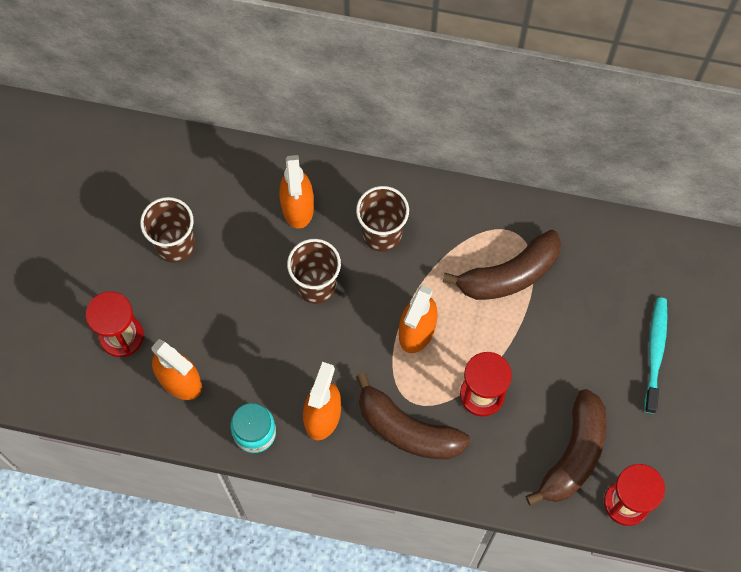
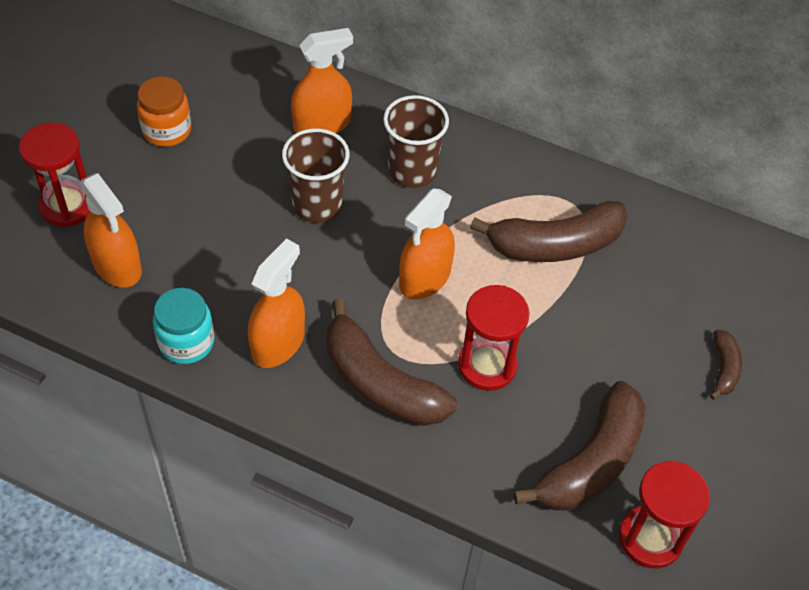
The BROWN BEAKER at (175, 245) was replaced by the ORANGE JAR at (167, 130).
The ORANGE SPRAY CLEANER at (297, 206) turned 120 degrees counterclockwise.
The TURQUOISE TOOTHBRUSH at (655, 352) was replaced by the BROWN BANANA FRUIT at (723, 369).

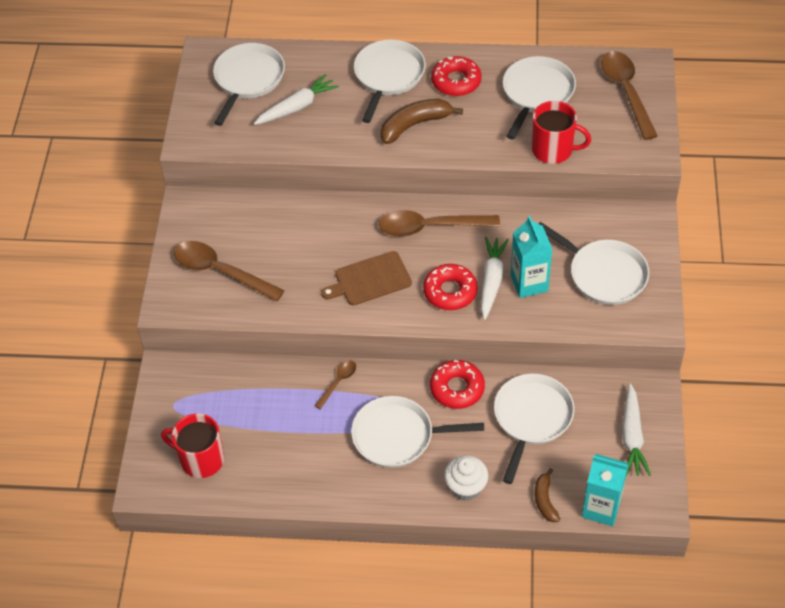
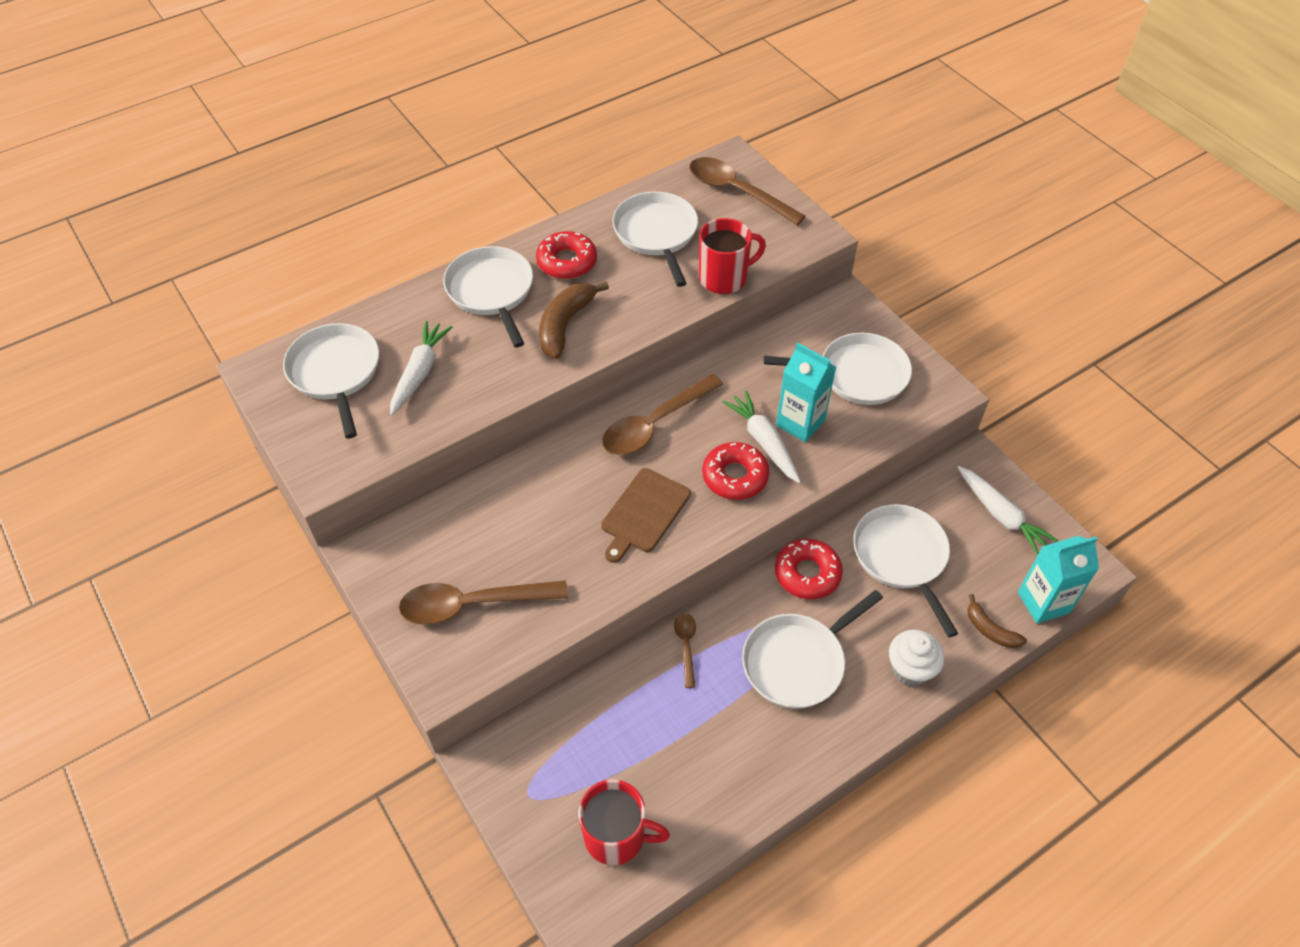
The SCARLET COFFEE MUG at (201, 459) turned 150 degrees counterclockwise.

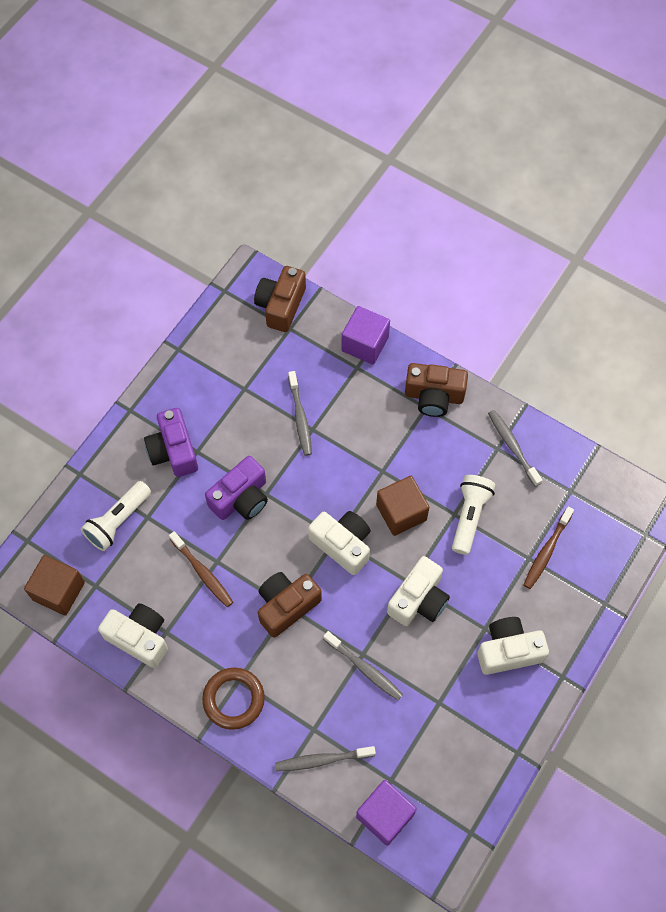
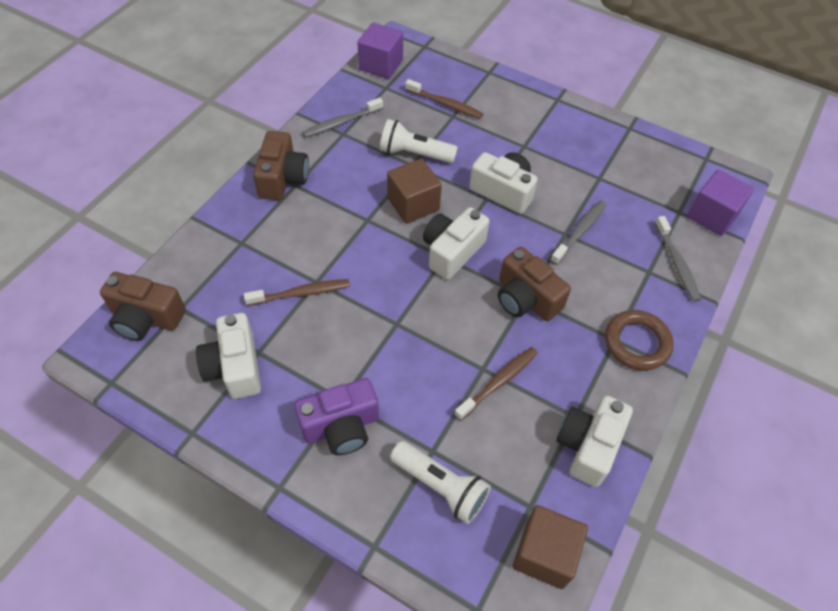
The VIOLET COMPACT CAMERA at (241, 498) disappeared.
The GRAY TOOTHBRUSH at (300, 417) became the BROWN TOOTHBRUSH at (301, 293).
The VIOLET CUBE moved from (365, 344) to (381, 65).
The WHITE COMPACT CAMERA moved from (508, 651) to (235, 367).

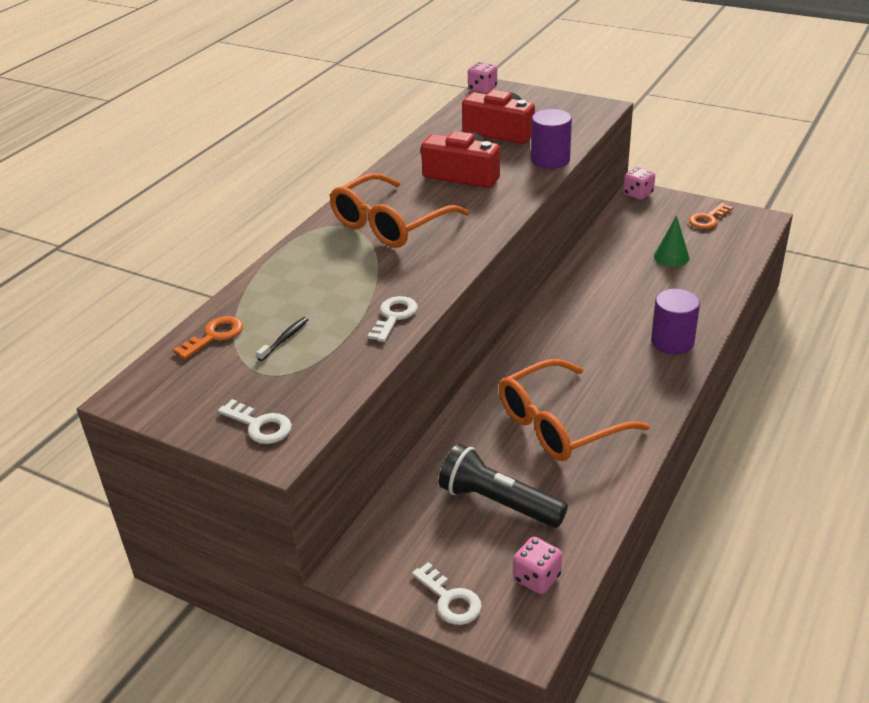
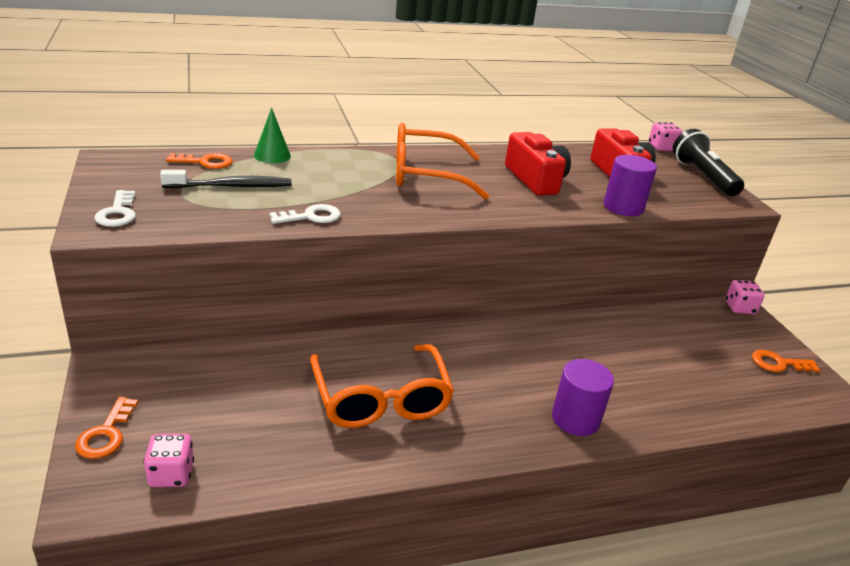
The BLACK TOOTHBRUSH at (285, 339) changed to 1.88 times the size.
The WHITE LATCHKEY at (450, 600) became the ORANGE LATCHKEY at (106, 434).
The BLACK FLASHLIGHT moved from (498, 502) to (703, 177).
The ORANGE SPECTACLES at (559, 424) turned 120 degrees counterclockwise.
The EMERALD CONE moved from (671, 257) to (272, 155).

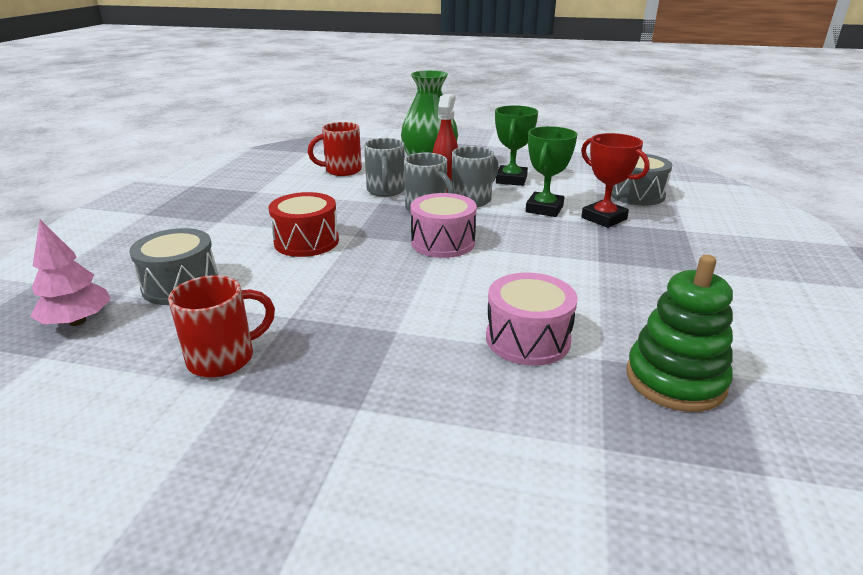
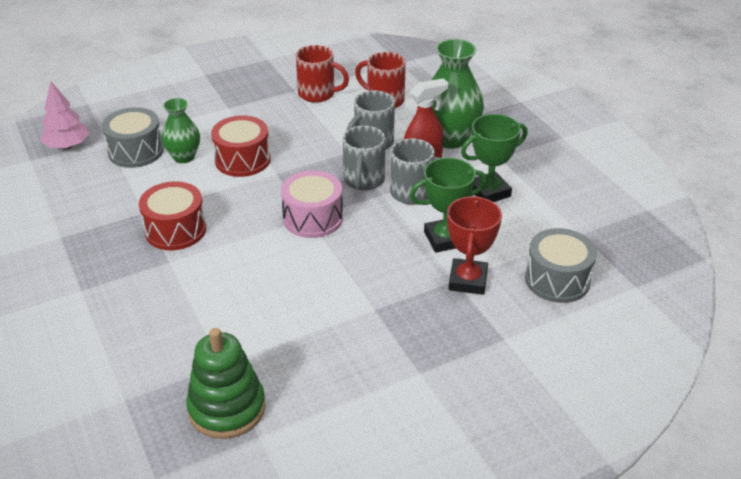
The SCARLET COFFEE MUG moved from (224, 358) to (318, 94).
The ROSE-PINK SNARE DRUM at (527, 339) disappeared.
The SCARLET SNARE DRUM at (175, 230) appeared.
The EMERALD VASE at (184, 157) appeared.

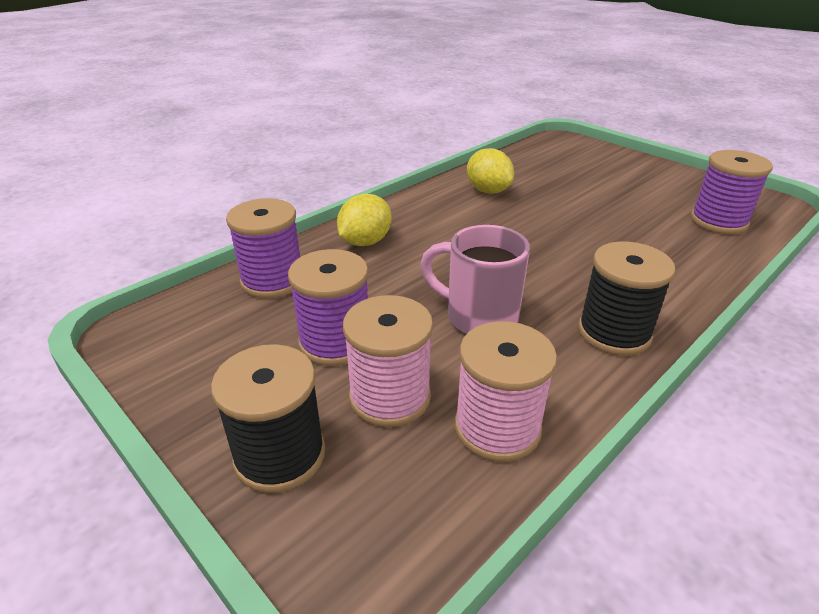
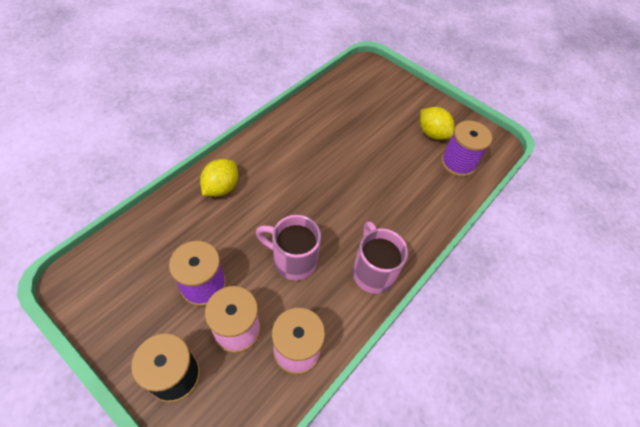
The VIOLET BOBBIN at (272, 280) disappeared.
The GOLDEN TOY LEMON moved from (488, 191) to (432, 133).
The BLACK BOBBIN at (614, 332) was replaced by the ROSE-PINK COFFEE MUG at (372, 272).

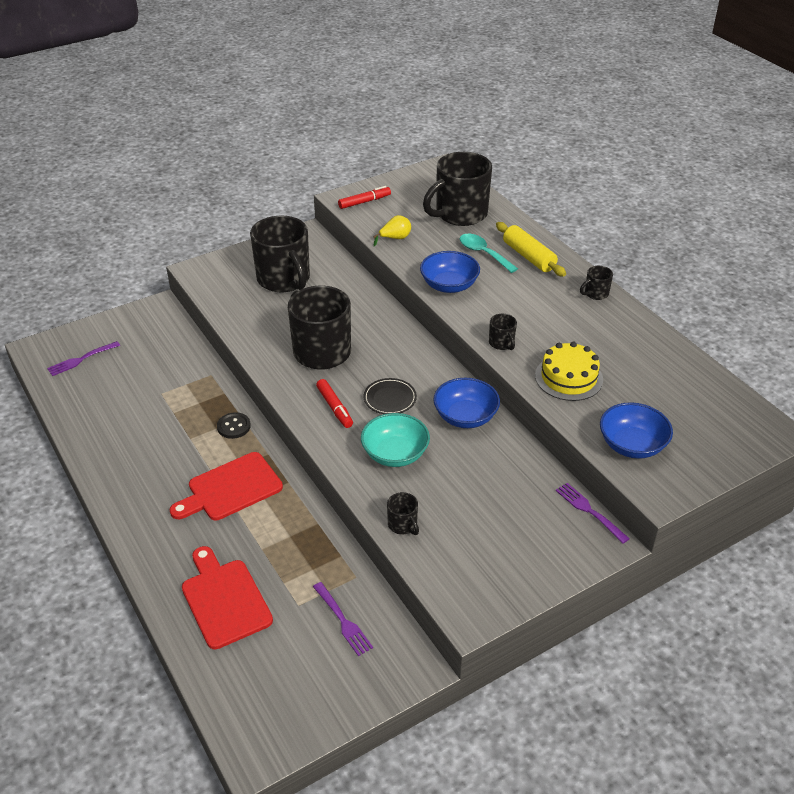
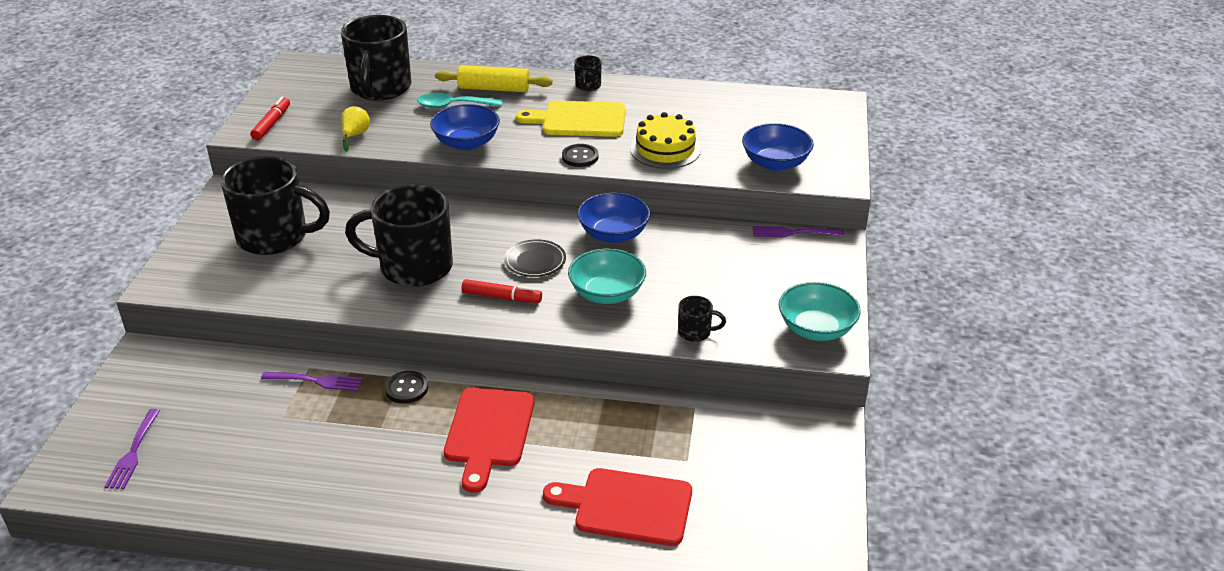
The VIOLET DINNER FORK moved from (342, 620) to (315, 381).
The BLACK COFFEE MUG at (502, 343) was replaced by the BLACK SEWING BUTTON at (580, 157).
The GOLDEN CHOPPING BOARD at (579, 120) appeared.
The TURQUOISE SERVING BOWL at (816, 329) appeared.

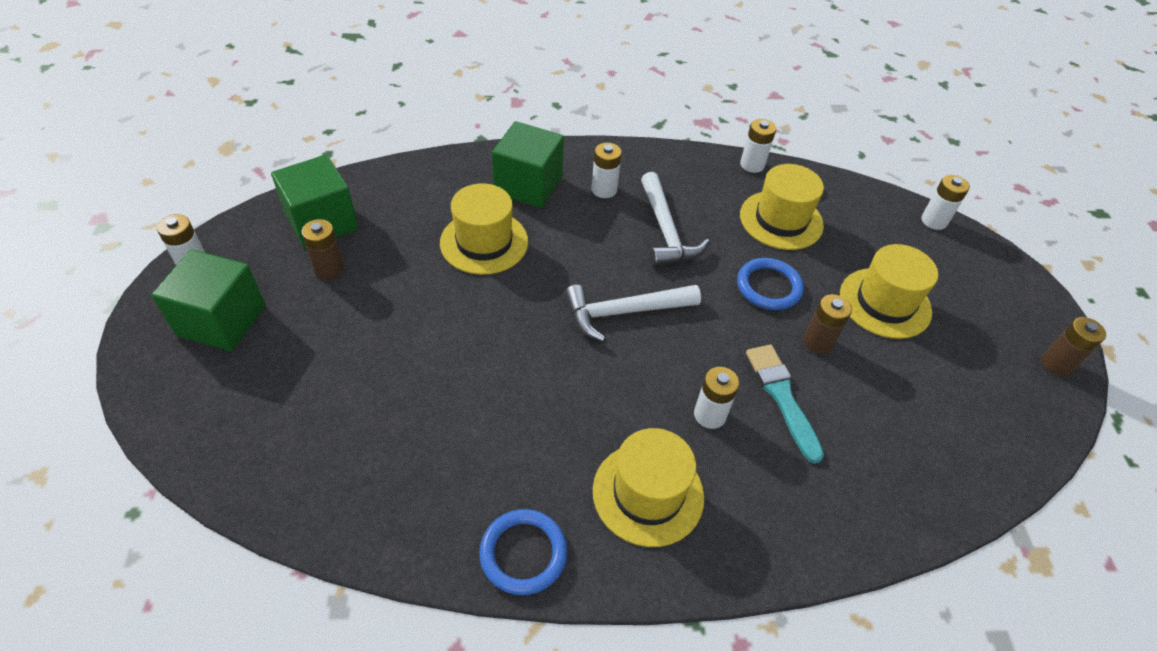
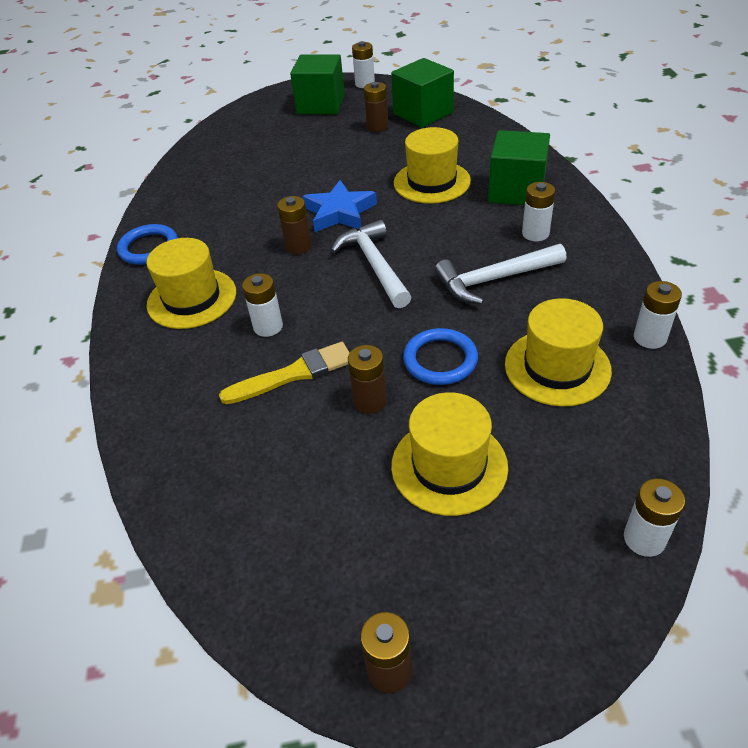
The TURQUOISE BRUSH at (782, 397) became the GOLDEN BRUSH at (293, 374).
The BROWN BATTERY at (298, 246) appeared.
The ROYAL BLUE STAR SHAPE at (339, 212) appeared.

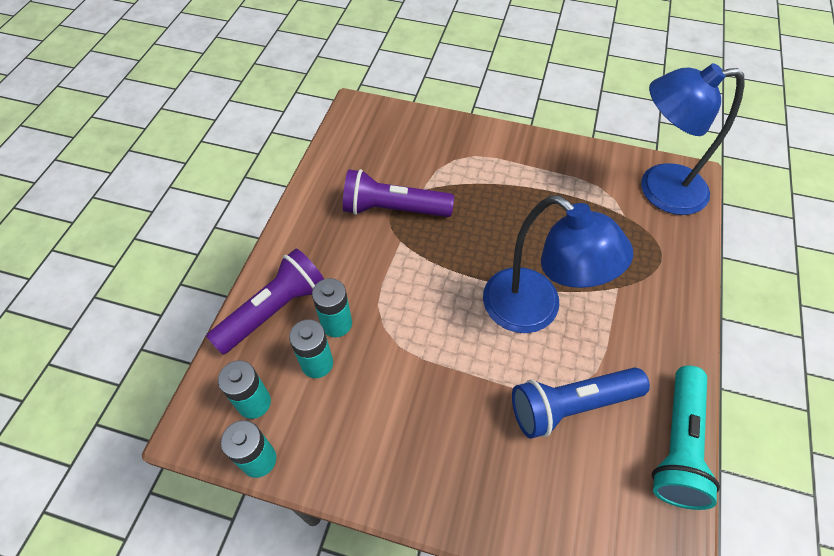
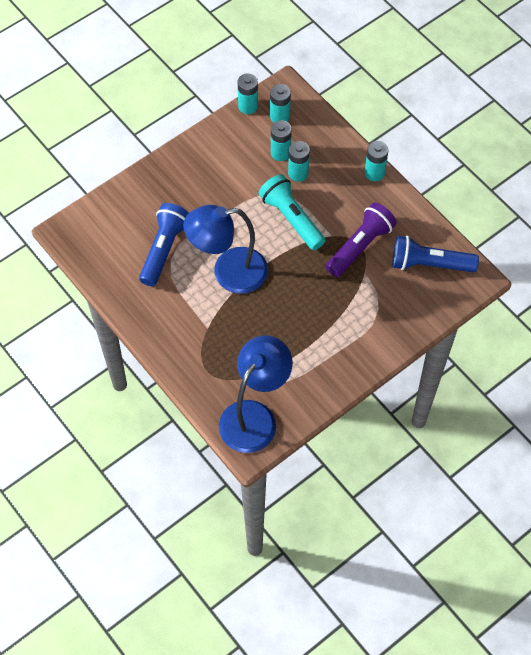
The VIOLET FLASHLIGHT at (274, 310) disappeared.
The TURQUOISE FLASHLIGHT moved from (677, 444) to (291, 218).
The TURQUOISE BATTERY at (374, 173) appeared.
The ROYAL BLUE FLASHLIGHT at (429, 264) appeared.

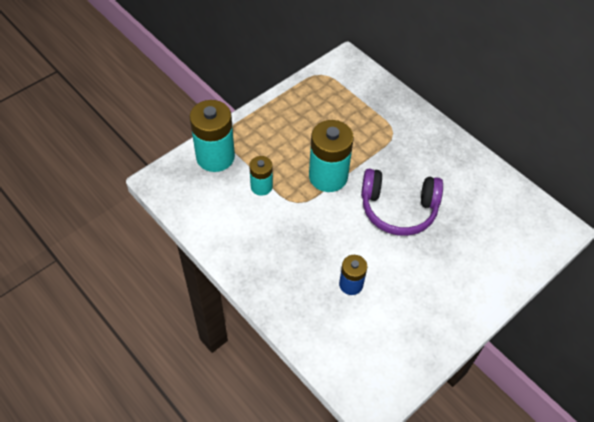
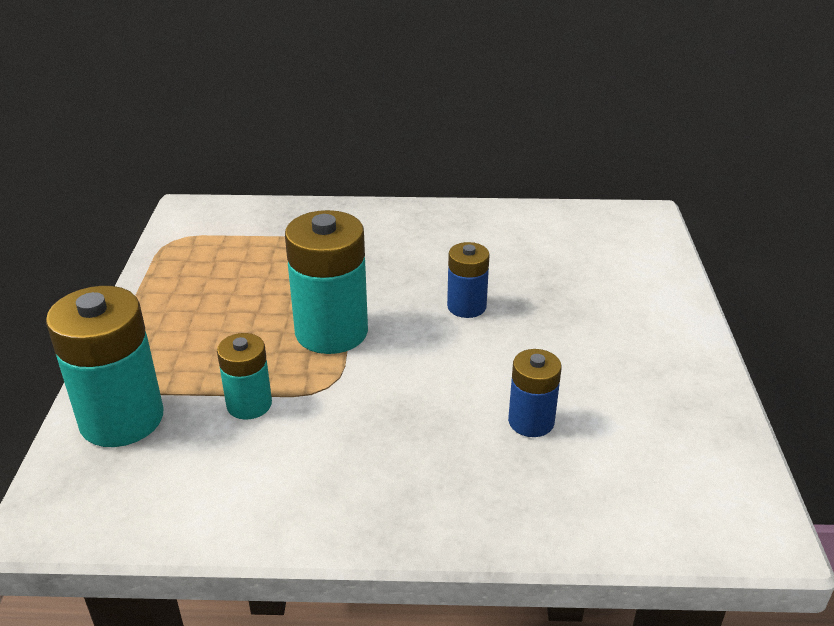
The VIOLET OVER-EAR HEADPHONES at (398, 209) was replaced by the ROYAL BLUE BATTERY at (466, 306).

